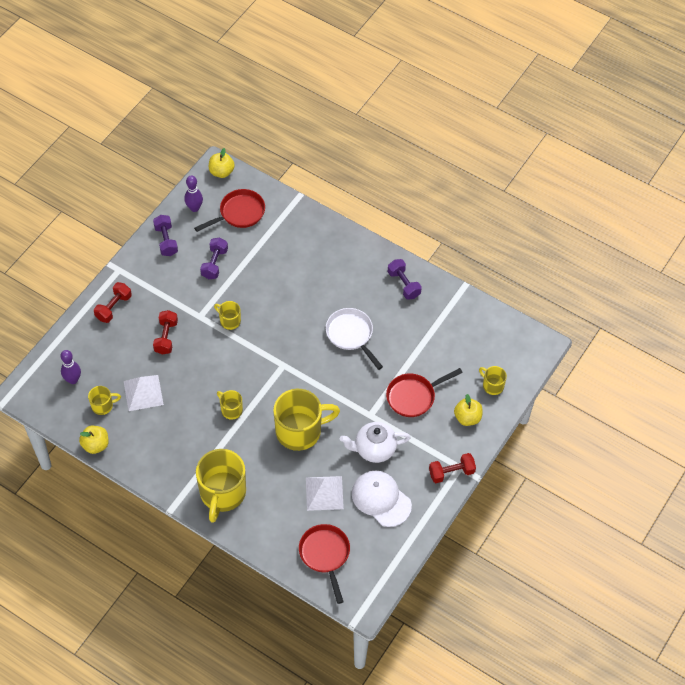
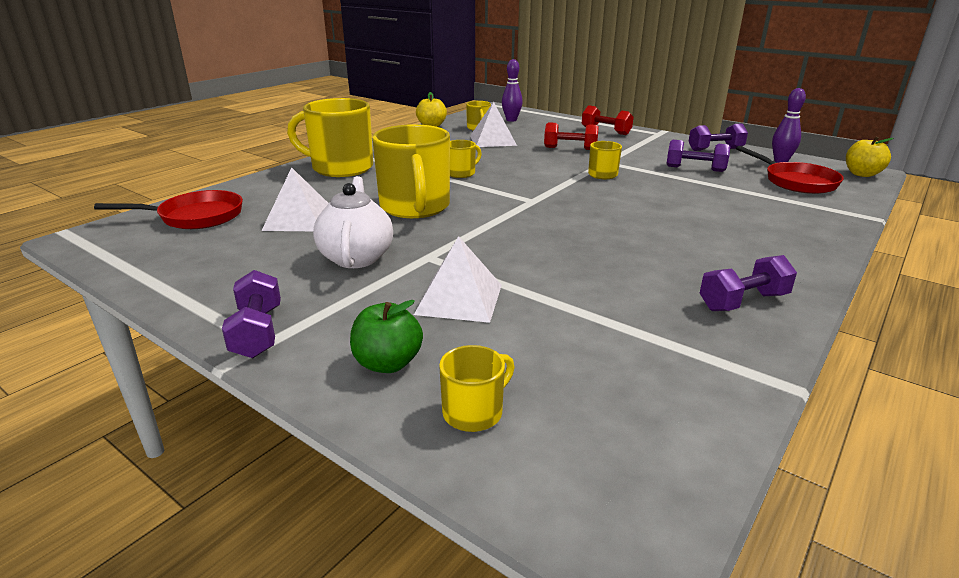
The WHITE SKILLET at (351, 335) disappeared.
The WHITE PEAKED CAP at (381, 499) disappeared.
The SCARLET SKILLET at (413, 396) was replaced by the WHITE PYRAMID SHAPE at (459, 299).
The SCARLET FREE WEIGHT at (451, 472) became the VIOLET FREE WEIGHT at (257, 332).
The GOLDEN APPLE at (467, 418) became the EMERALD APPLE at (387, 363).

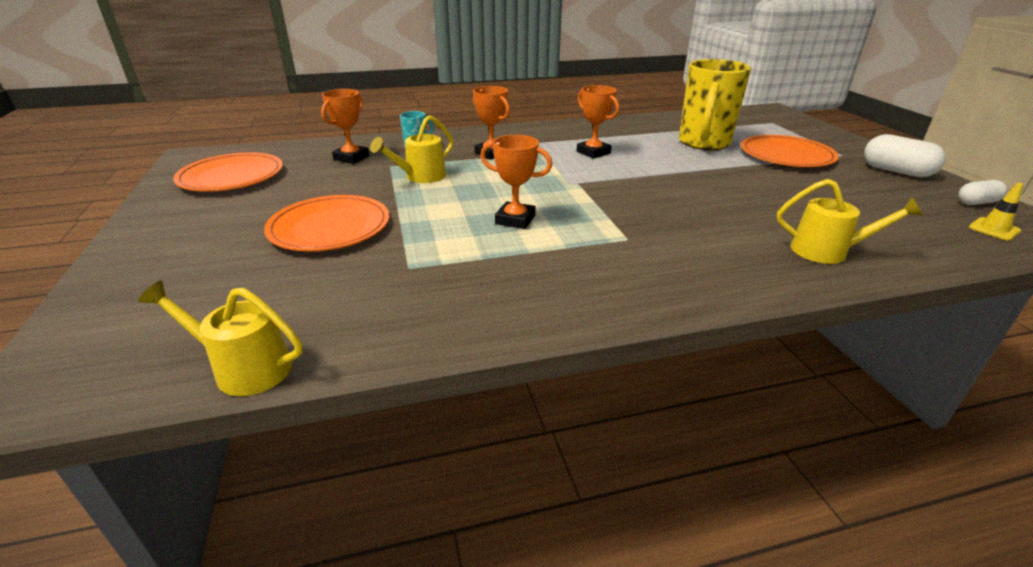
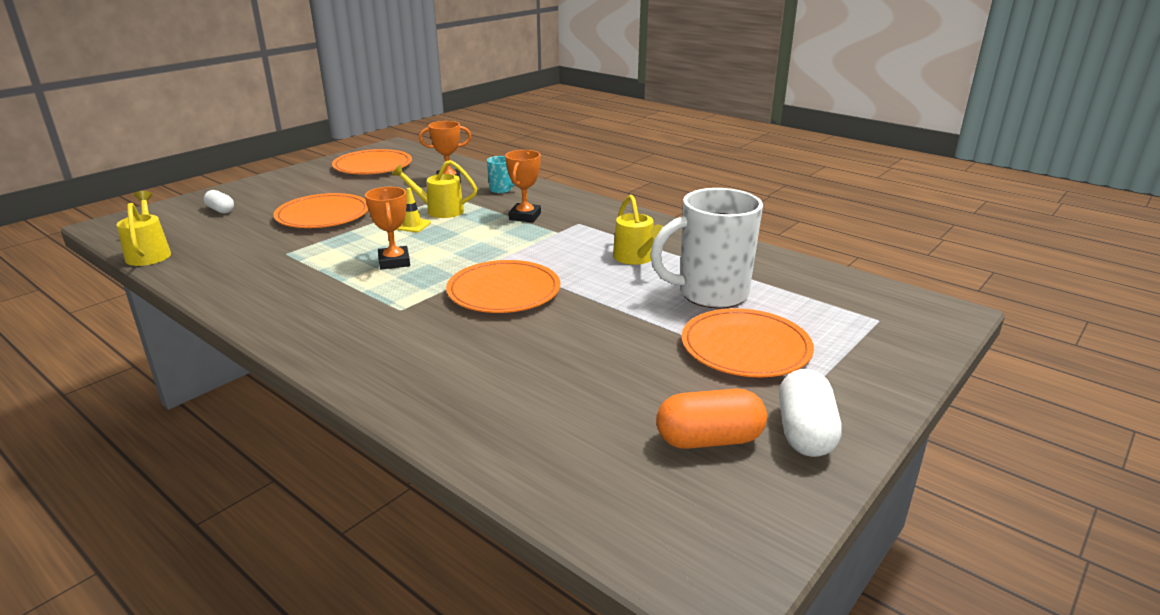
The ORANGE TROPHY at (593, 152) disappeared.
The GOLDEN COFFEE MUG at (703, 143) became the WHITE COFFEE MUG at (710, 294).
The GOLDEN SPRINKLING CAN moved from (828, 251) to (636, 258).
The WHITE PILL moved from (977, 202) to (220, 210).
The GOLDEN SAFETY CONE moved from (994, 229) to (412, 225).
The ORANGE PLATE at (504, 291) appeared.
The ORANGE PILL at (709, 440) appeared.

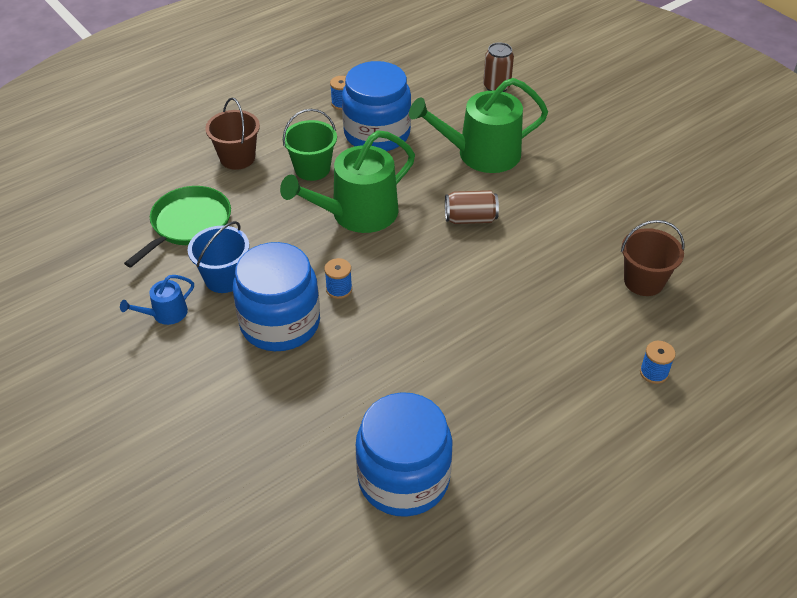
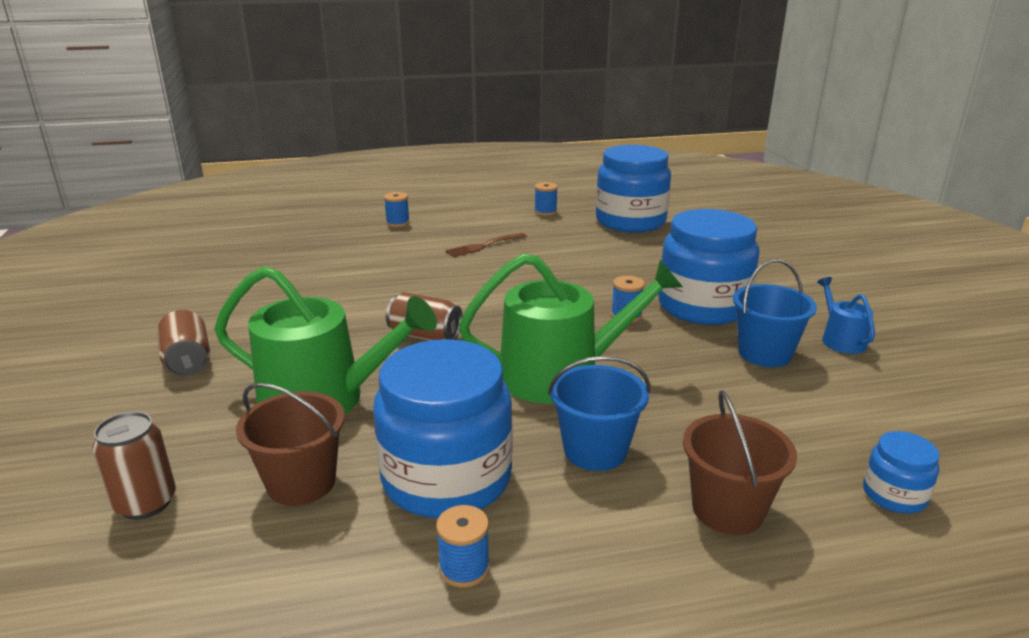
The ROYAL BLUE SPRINKLING CAN at (165, 314) turned 90 degrees counterclockwise.
The EMERALD SKILLET at (188, 224) disappeared.
The EMERALD BUCKET at (312, 169) became the ROYAL BLUE BUCKET at (595, 450).
The BROWN BUCKET moved from (643, 281) to (301, 482).
The BROWN CAN at (188, 361) appeared.
The BROWN DINNER FORK at (483, 246) appeared.
The ROYAL BLUE BOBBIN at (545, 212) appeared.
The ROYAL BLUE JAR at (894, 495) appeared.

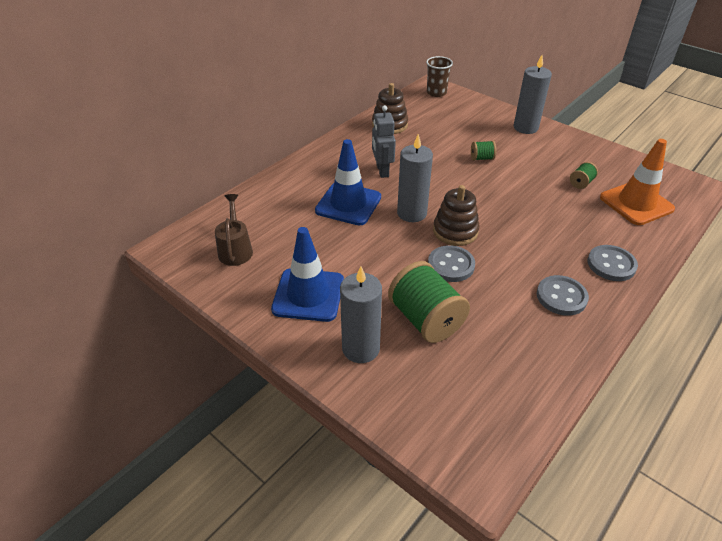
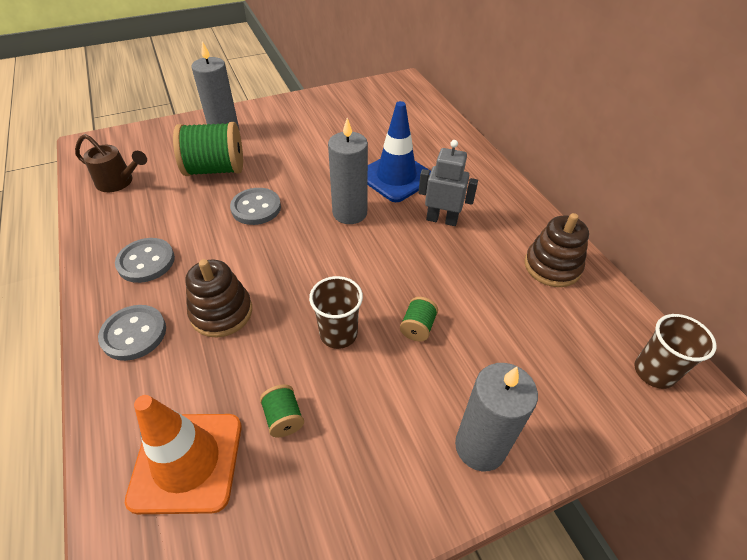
The BROWN SPRINKLING CAN moved from (235, 249) to (119, 182).
The ROYAL BLUE SAFETY CONE at (308, 295) disappeared.
The BROWN RING STACKER moved from (455, 231) to (221, 312).
The BROWN BEAKER at (338, 334) appeared.

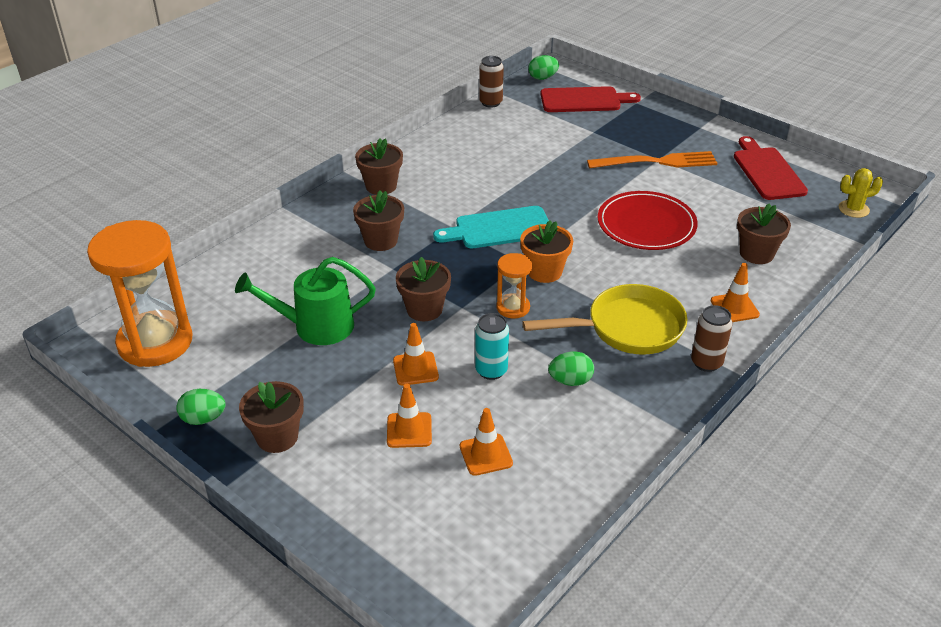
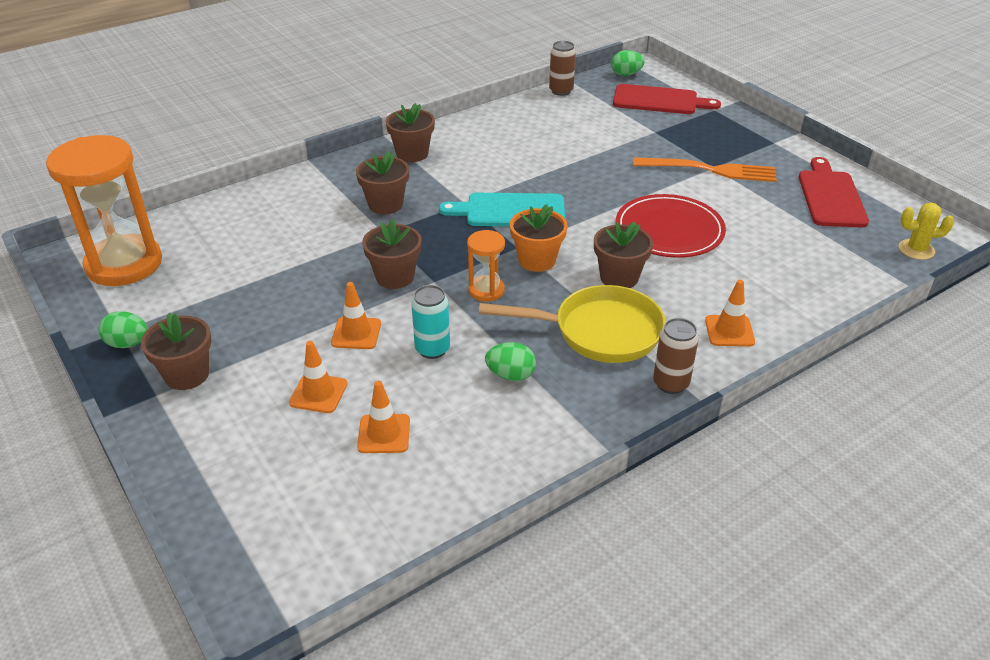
The EMERALD SPRINKLING CAN at (316, 326) disappeared.
The BROWN PLANT POT moved from (756, 253) to (619, 277).

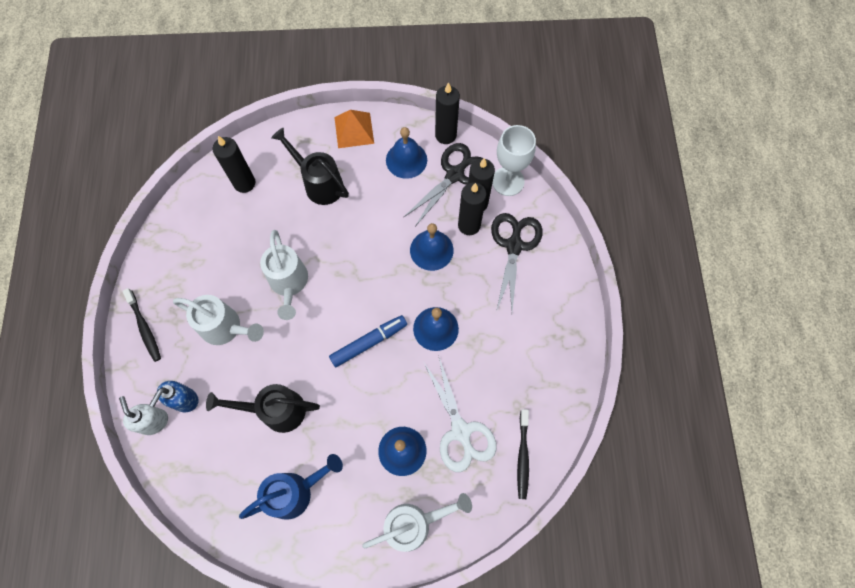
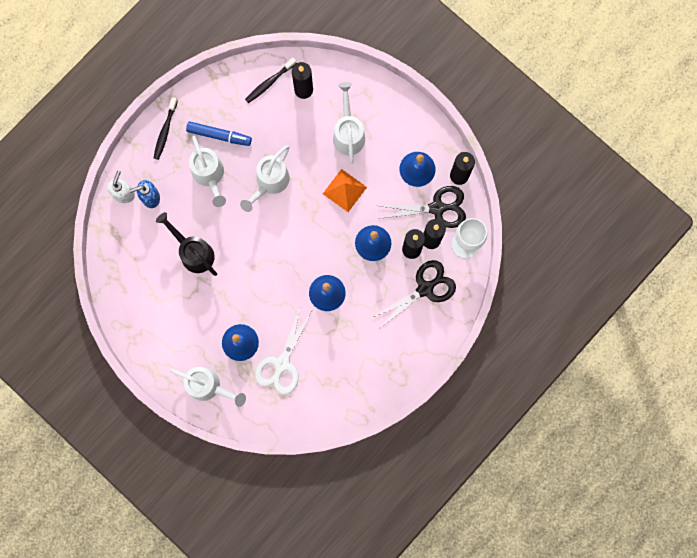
The ROYAL BLUE SPRINKLING CAN at (295, 492) disappeared.
The BLACK SPRINKLING CAN at (319, 183) became the WHITE SPRINKLING CAN at (348, 134).
The ROYAL BLUE MARKER moved from (369, 342) to (219, 135).
The ORANGE PYRAMID SHAPE moved from (354, 130) to (344, 190).
The BLACK TOOTHBRUSH moved from (522, 456) to (269, 82).

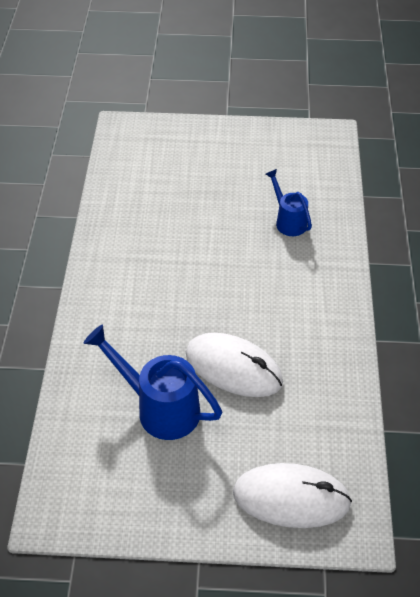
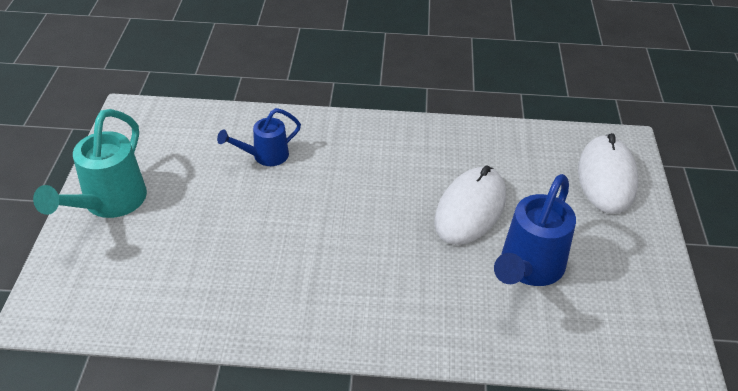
The TURQUOISE SPRINKLING CAN at (109, 203) appeared.

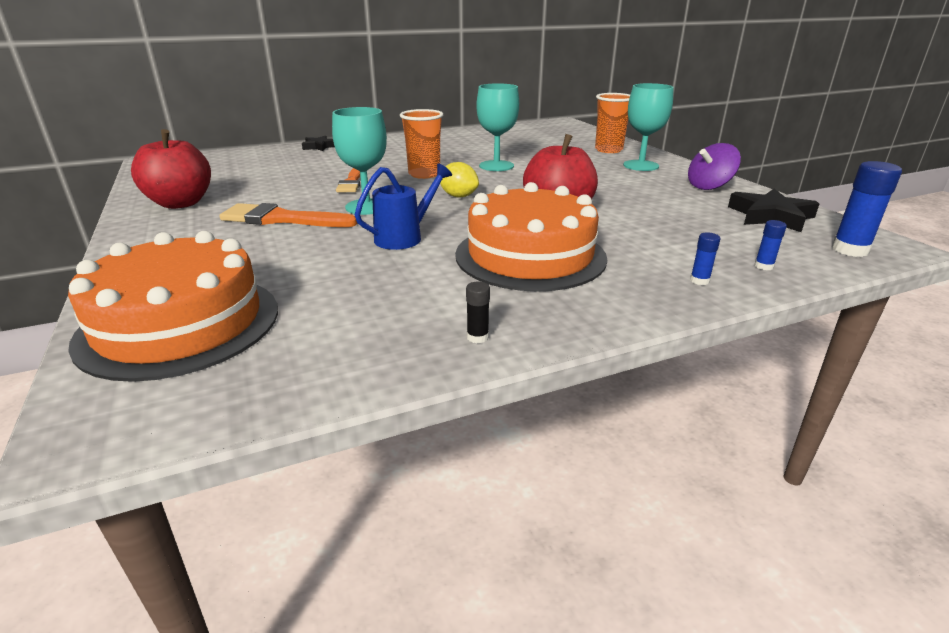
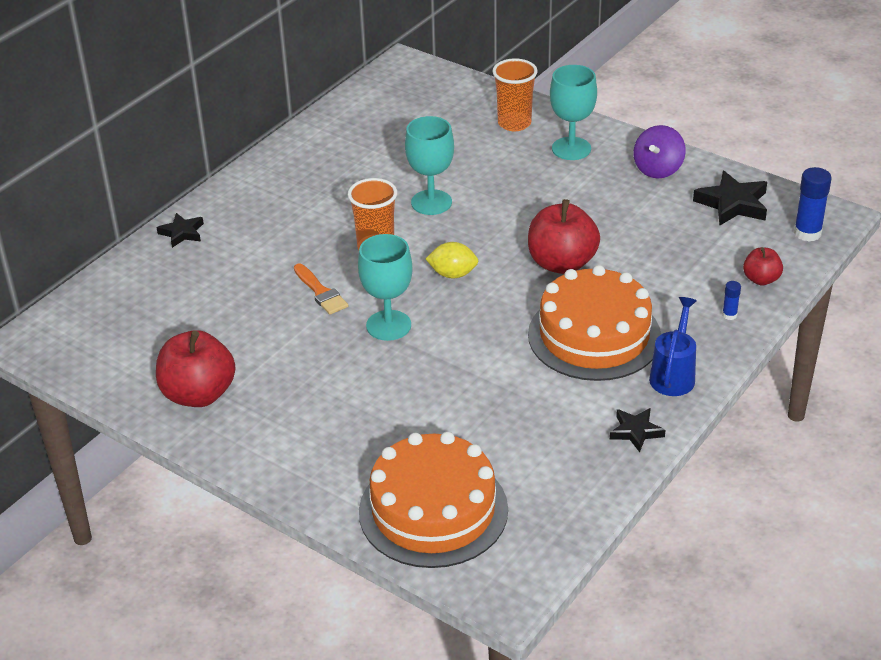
The ORANGE BRUSH at (281, 219) disappeared.
The ROYAL BLUE SPRINKLING CAN moved from (405, 237) to (673, 375).
The BLACK STICK OF GLUE at (477, 337) was replaced by the BLACK STAR SHAPE at (636, 432).
The ROYAL BLUE STICK OF GLUE at (763, 266) was replaced by the SCARLET APPLE at (761, 279).

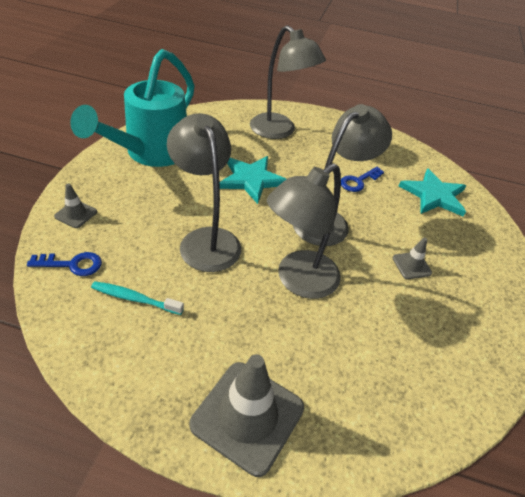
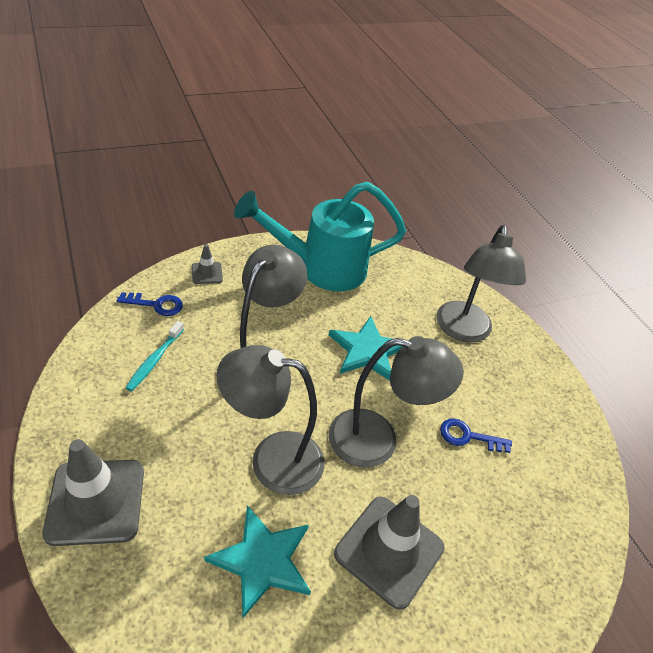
The ROYAL BLUE LATCHKEY at (72, 264) turned 45 degrees counterclockwise.
The TURQUOISE TOOTHBRUSH at (135, 299) turned 135 degrees counterclockwise.
The GRAY SAFETY CONE at (411, 265) changed to 2.11 times the size.
The TURQUOISE STAR SHAPE moved from (434, 195) to (262, 561).

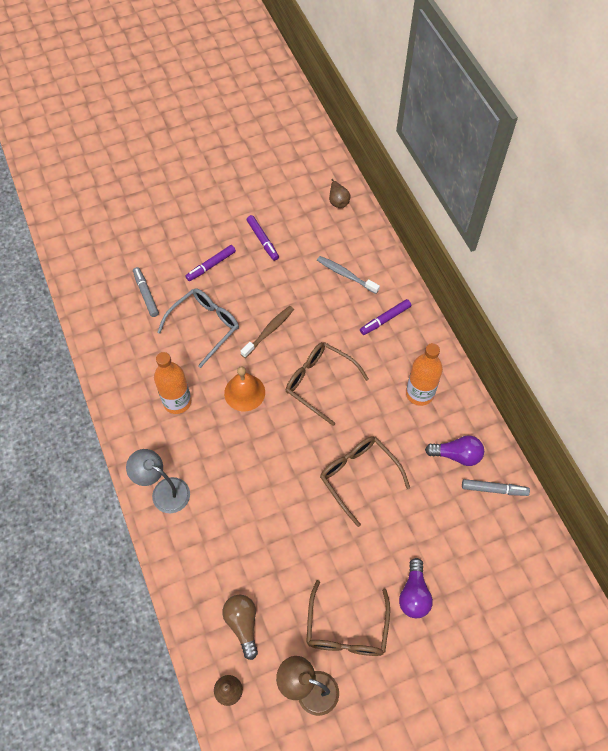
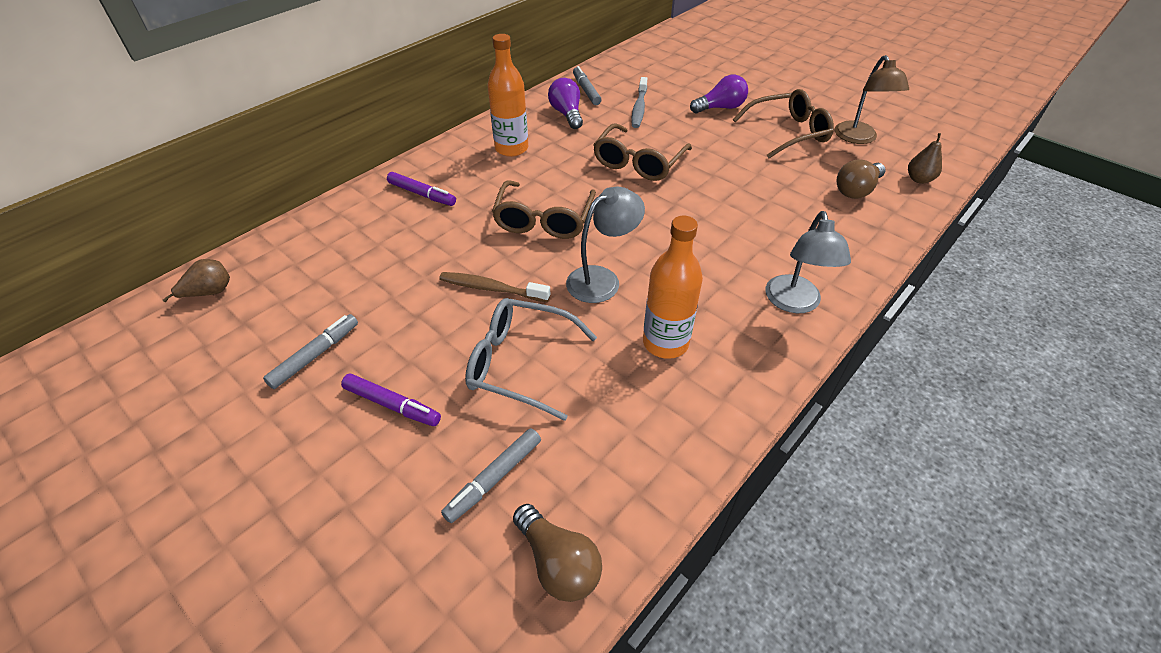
The ORANGE HAND BELL at (244, 392) was replaced by the GRAY DESK LAMP at (602, 279).
The VIOLET MARKER at (262, 240) became the GRAY MARKER at (315, 355).
The GRAY TOOTHBRUSH moved from (345, 275) to (639, 108).
The BROWN BULB at (558, 563) appeared.

